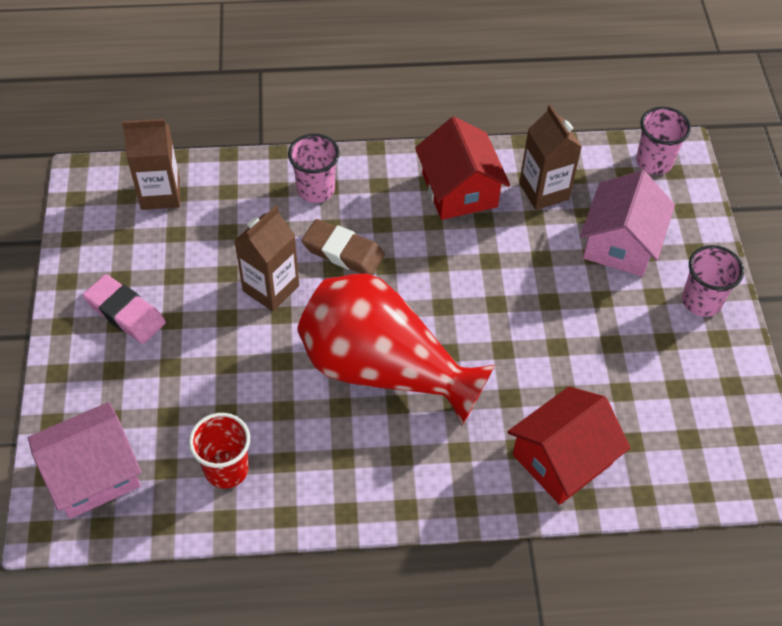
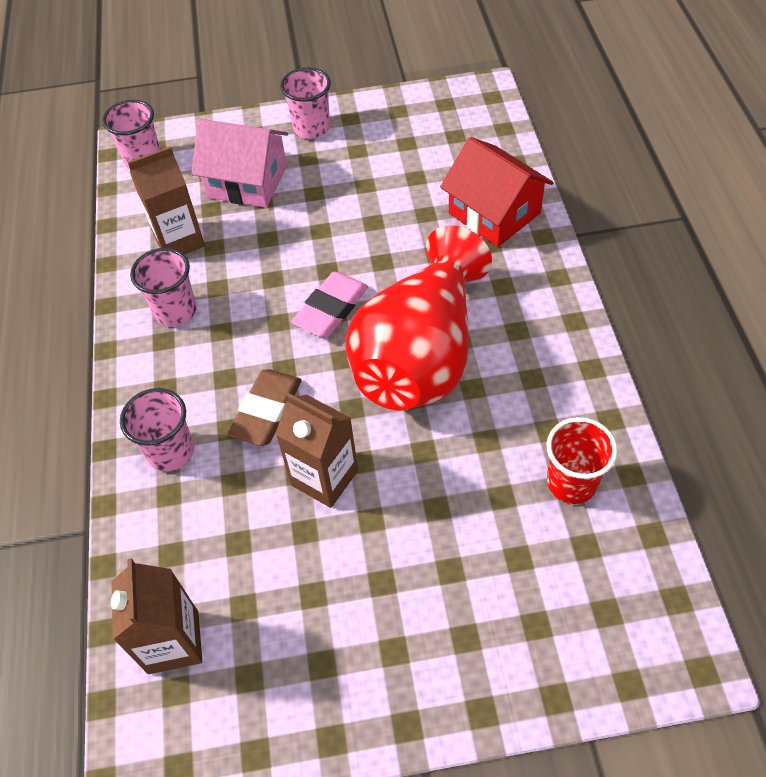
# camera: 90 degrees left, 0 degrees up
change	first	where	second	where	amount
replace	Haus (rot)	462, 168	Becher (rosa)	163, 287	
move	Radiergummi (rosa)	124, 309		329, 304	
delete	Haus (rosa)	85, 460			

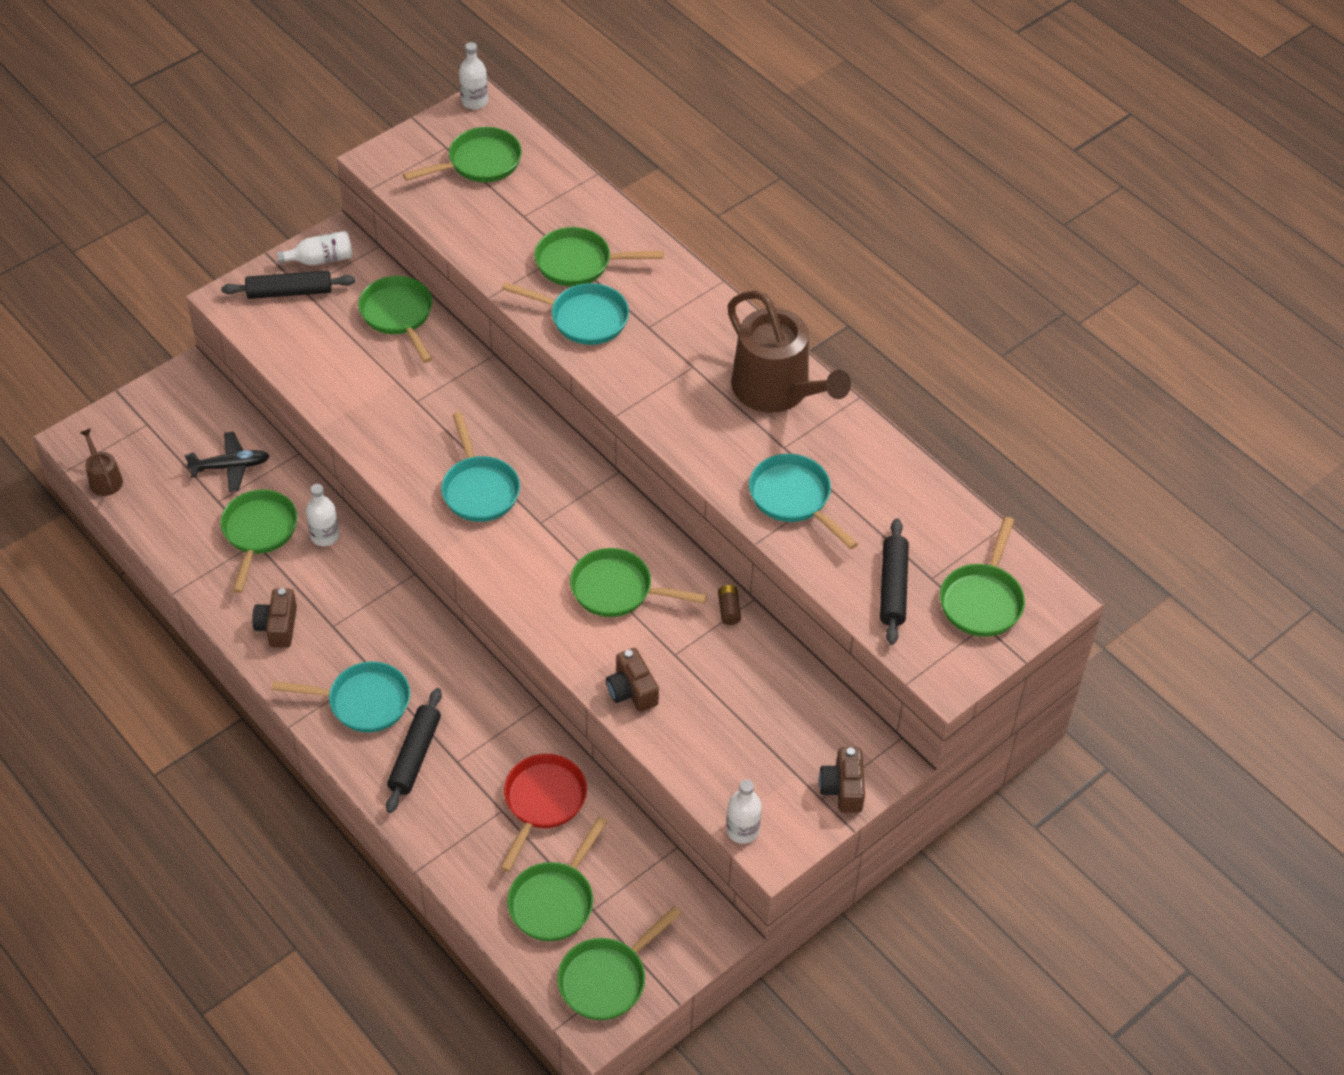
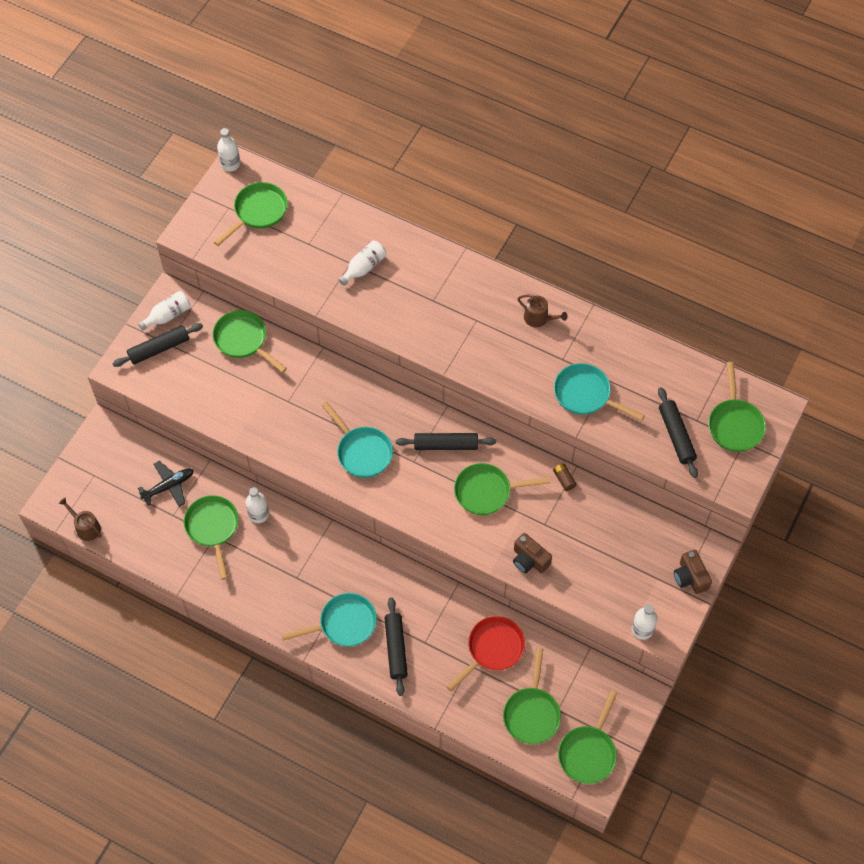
# camera: 20 degrees left, 10 degrees up
change	first	where	second	where	amount
replace	Pfanne (grün)	599, 256	Flasche (weiß)	362, 263	
delete	Pfanne (türkis)	565, 313			
resize	Gießkanne (braun)	789, 352		542, 310	x0.45
delete	Kamera (braun)	274, 618			
rotate	Pfanne (rot)	543, 813		485, 653	45 degrees clockwise
insert			Nudelholz (schwarz)	446, 441	

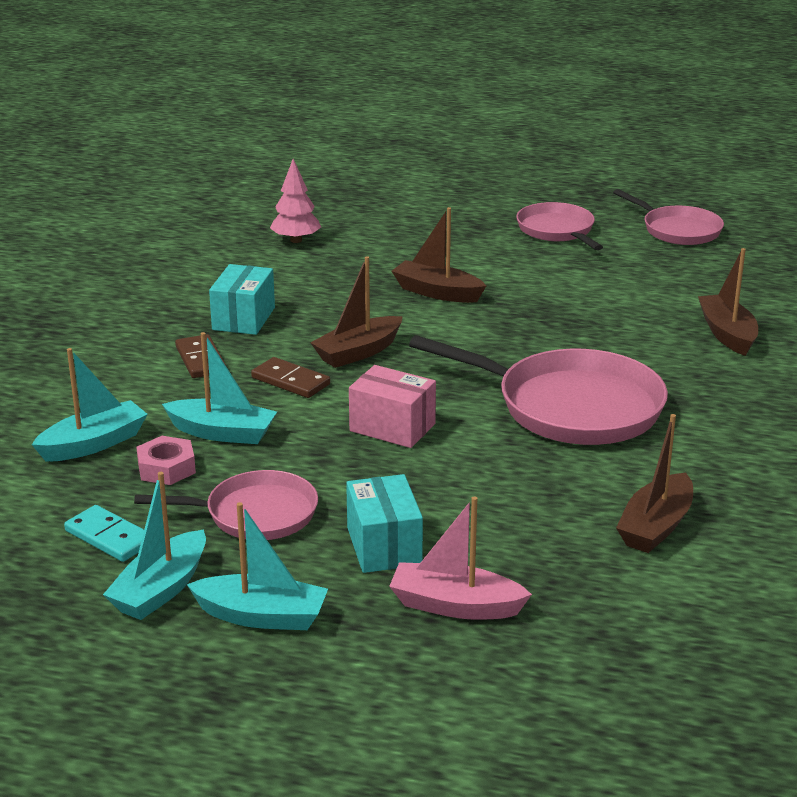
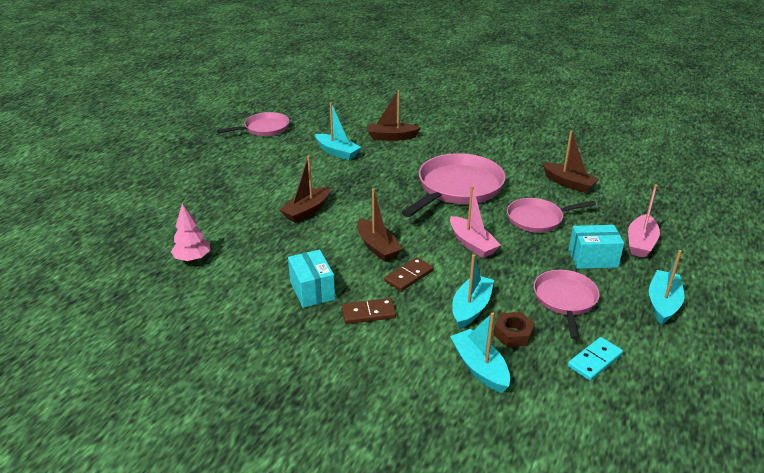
# camera: 80 degrees left, 5 degrees up
change	first	where	second	where	amount
move	Pfanne (rosa)	559, 226		551, 215	
rotate	Schachtel (türkis)	242, 299		311, 279	45 degrees clockwise
replace	Schachtel (rosa)	392, 406	Boot (rosa)	475, 222	
recolor	Sechskantmutter (rosa)	166, 460	Sechskantmutter (braun)	514, 329	
move	Boot (türkis)	154, 546		338, 131	

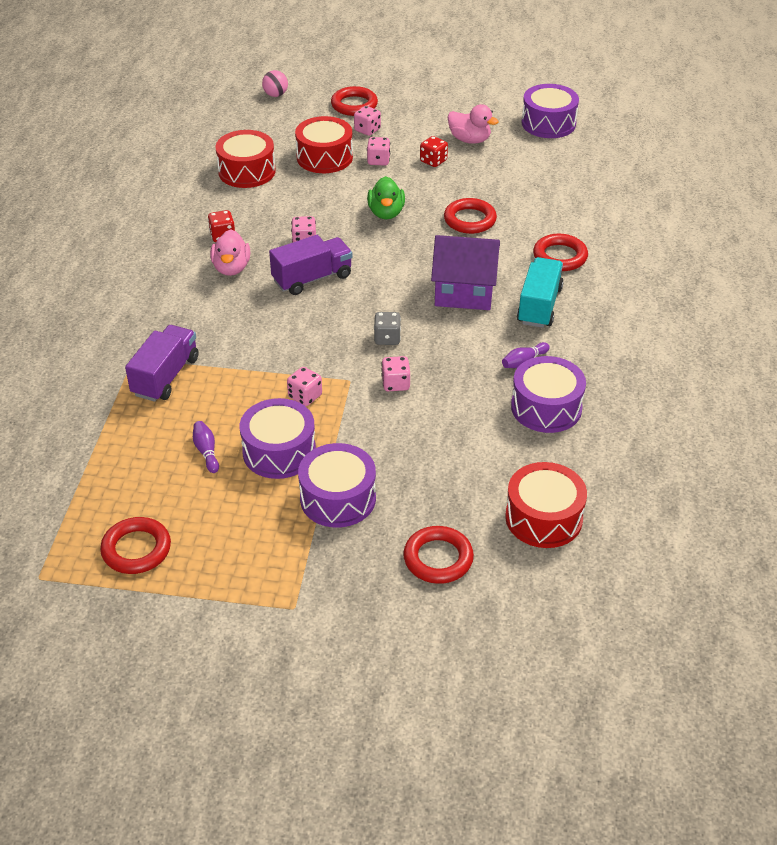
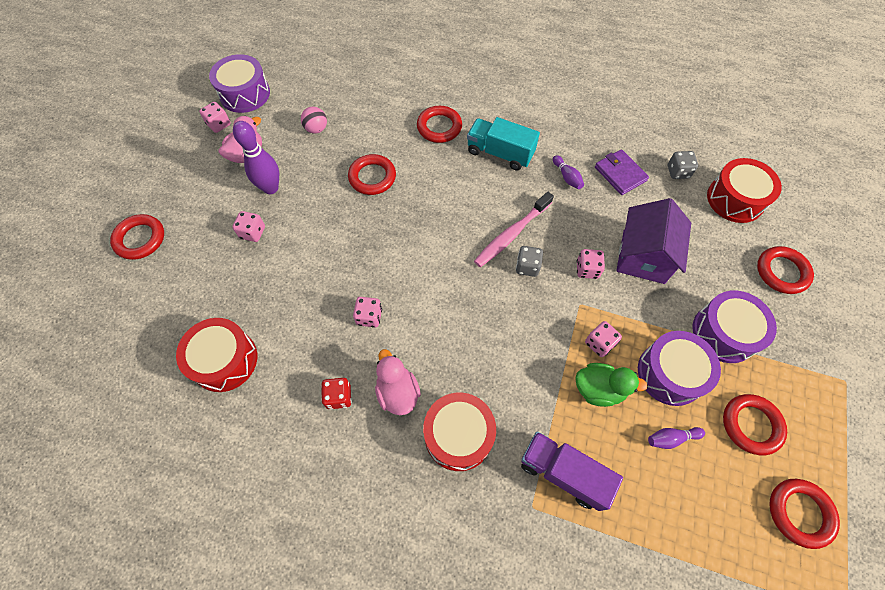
# camera: 80 degrees left, 20 degrees up
change	first	where	second	where	amount
move	Ball (rosa)	275, 83		314, 120	
move	Spielwürfel (rosa)	367, 121		215, 117	
move	Trommel (rot)	324, 144		459, 432	
replace	Spielwürfel (rot)	434, 151	Bowlingkegel (lila)	256, 157	
move	Ente (grün)	386, 197		611, 385	
rotate	Ente (rosa)	230, 252		398, 382	120 degrees counterclockwise
delete	Lastwagen (lila)	311, 265			
move	Haus (lila)	465, 272		653, 241	
replace	Trommel (lila)	548, 394	Geldbörse (lila)	622, 172	
insert			Spielwürfel (grau)	683, 165	
insert			Zahnbürste (rosa)	514, 229	
insert			Ring (rot)	755, 424	

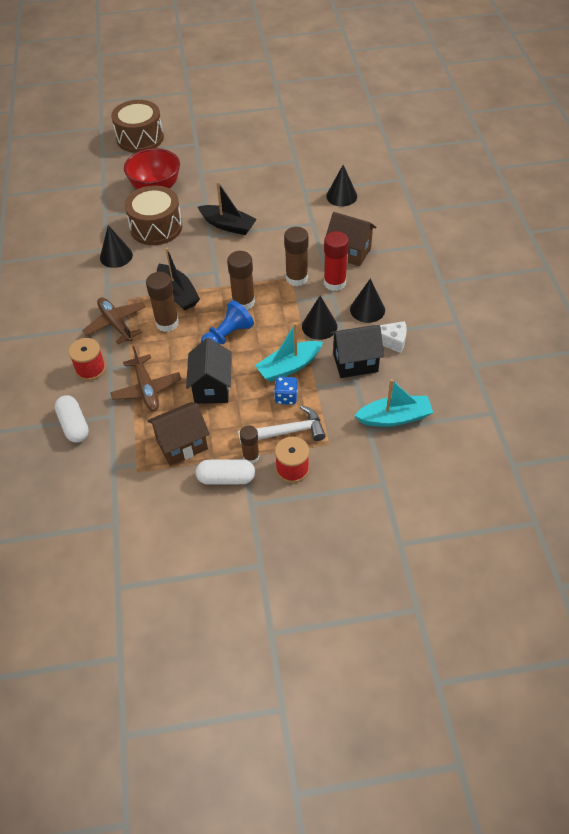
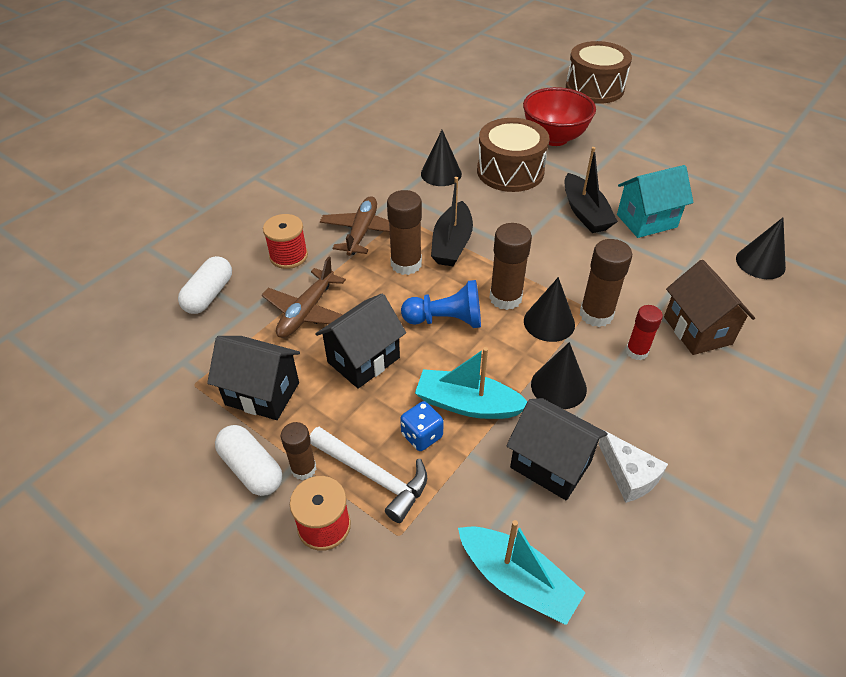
# camera: 45 degrees right, 5 degrees down
change	first	where	second	where	amount
resize	Klebestift (rot)	336, 261		644, 332	x0.63
move	Kegel (schwarz)	367, 301		549, 309	
recolor	Haus (braun)	178, 434	Haus (schwarz)	253, 378	
insert			Haus (türkis)	655, 201	

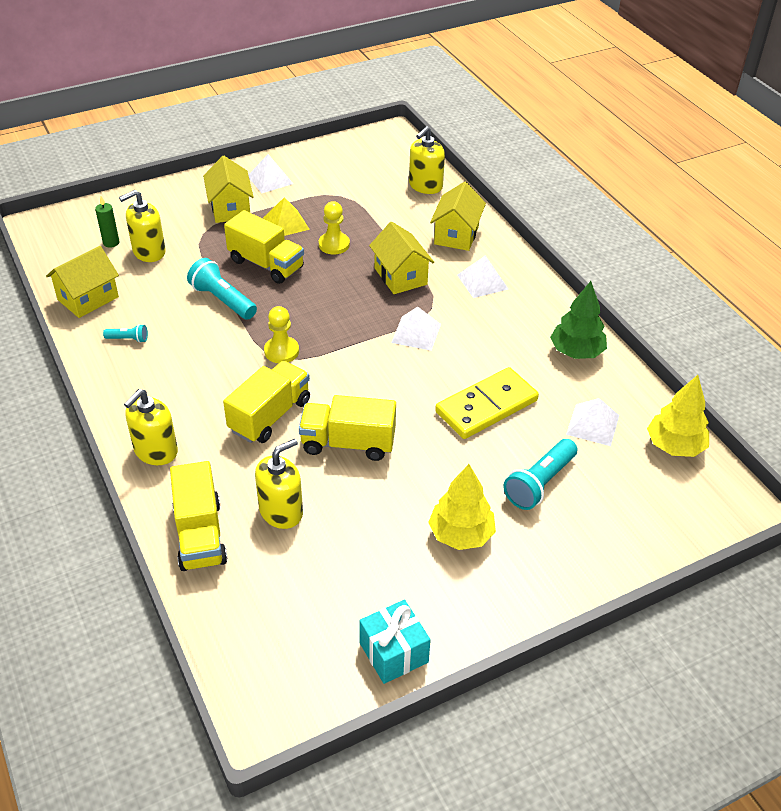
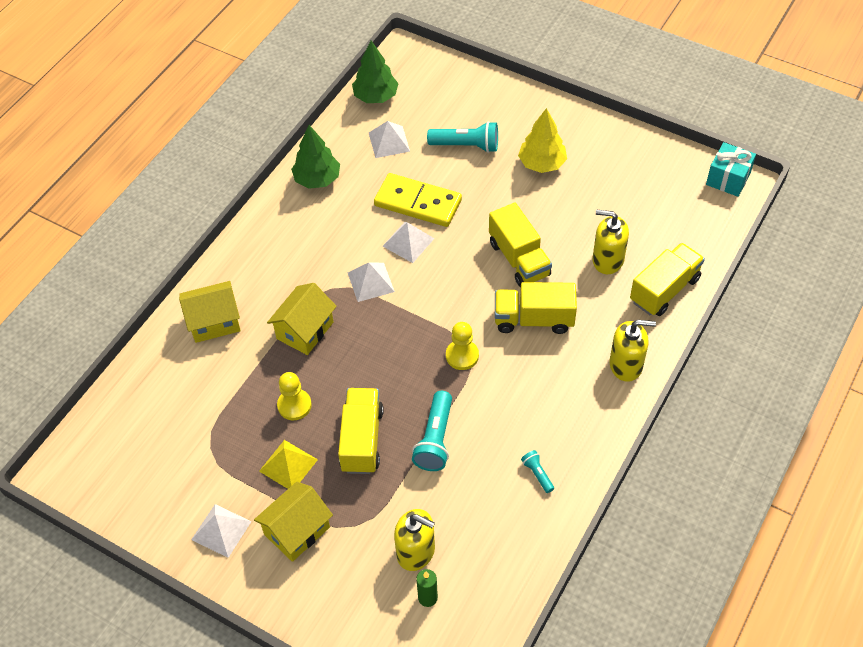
# camera: 120 degrees left, 10 degrees up
change	first	where	second	where	amount
delete	Seifenspender (gelb)	427, 160			
delete	Haus (gelb)	82, 282			
move	Pyramide (weiß)	482, 276		409, 242	
recolor	Baum (gelb)	678, 416	Baum (grün)	375, 72	
move	Geschenk (türkis)	395, 642		731, 169	

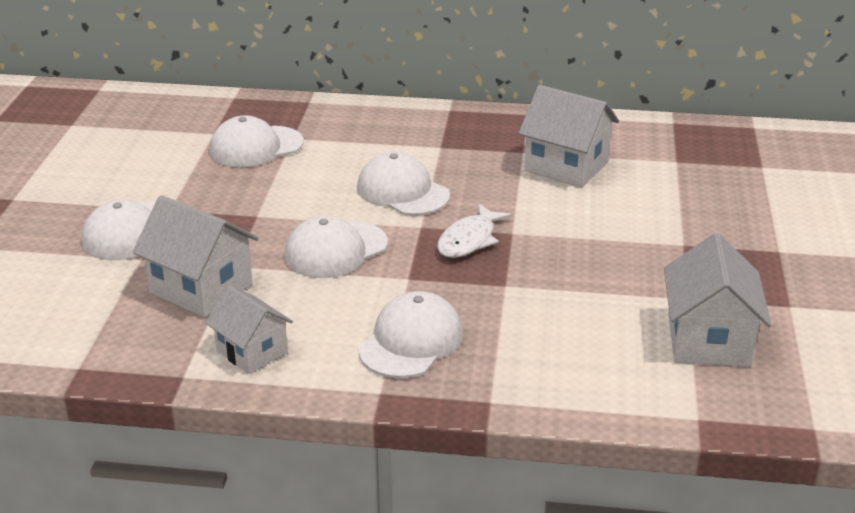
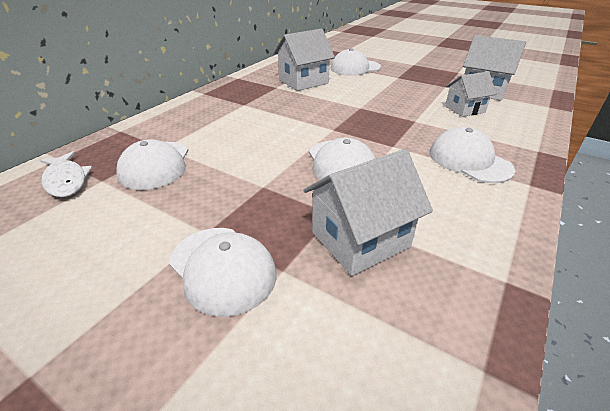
# camera: 65 degrees left, 5 degrees up
change	first	where	second	where	amount
move	Kappe (weiß)	403, 183		356, 62	
move	Fisch (weiß)	474, 231		66, 174	
move	Haus (weiß)	249, 329		470, 94	

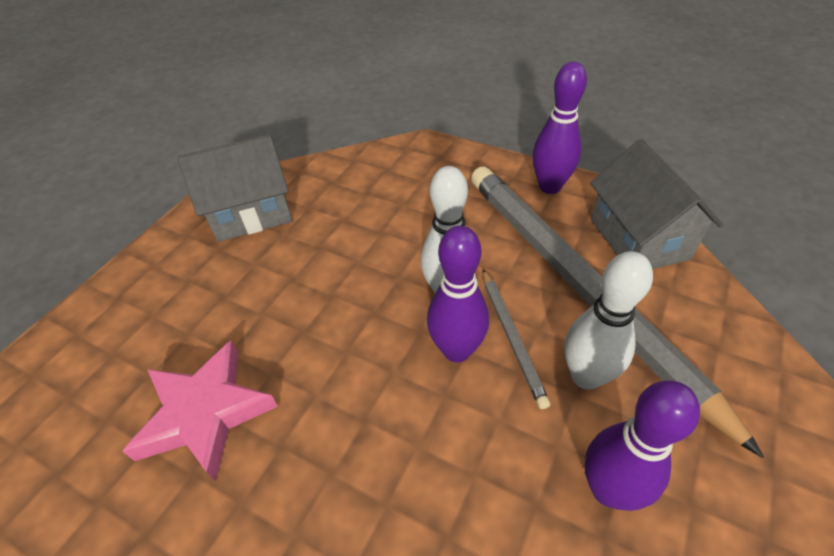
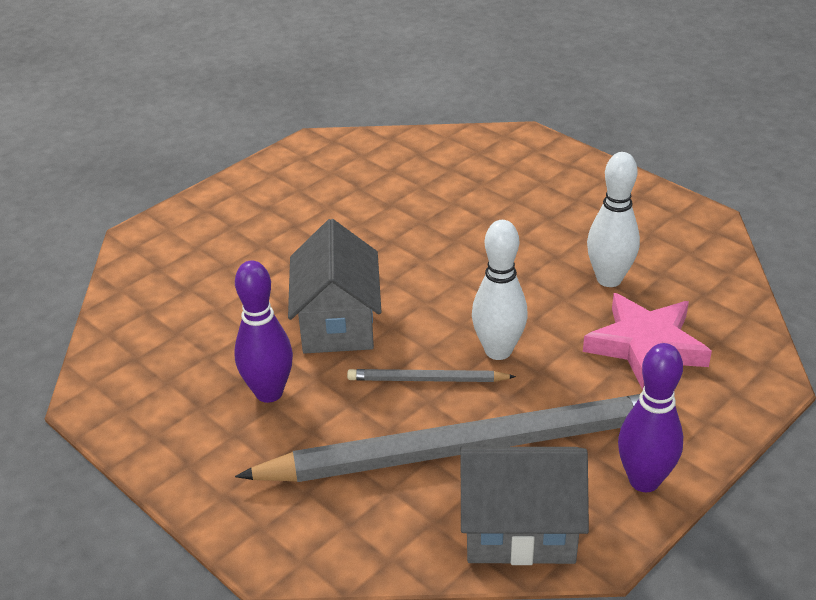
# camera: 105 degrees right, 10 degrees down
change	first	where	second	where	amount
move	Haus (grau)	235, 188		334, 286	
delete	Bowlingkegel (lila)	458, 294			
move	Bowlingkegel (weiß)	608, 320		613, 219	
move	Stern (rosa)	200, 411		647, 341	

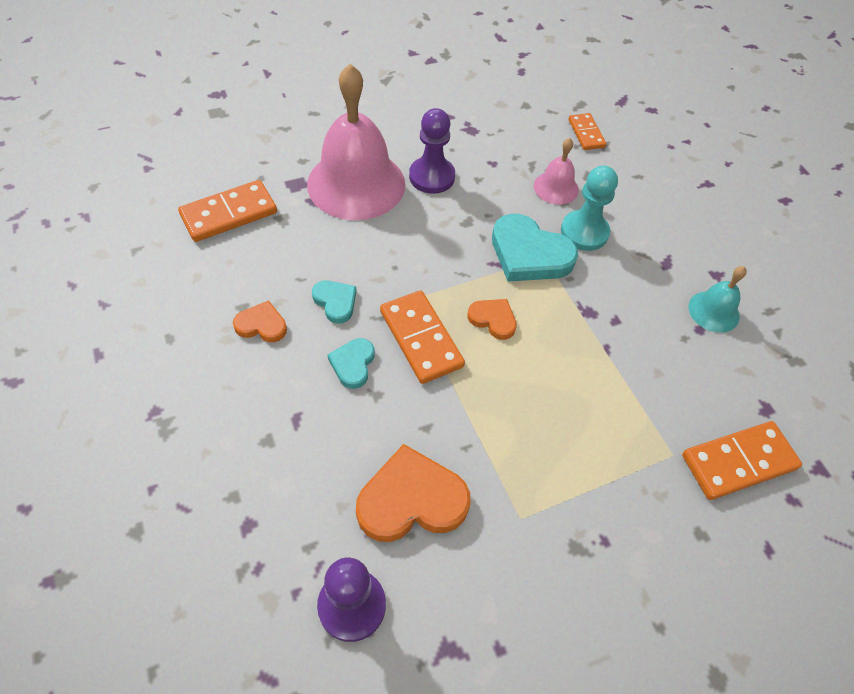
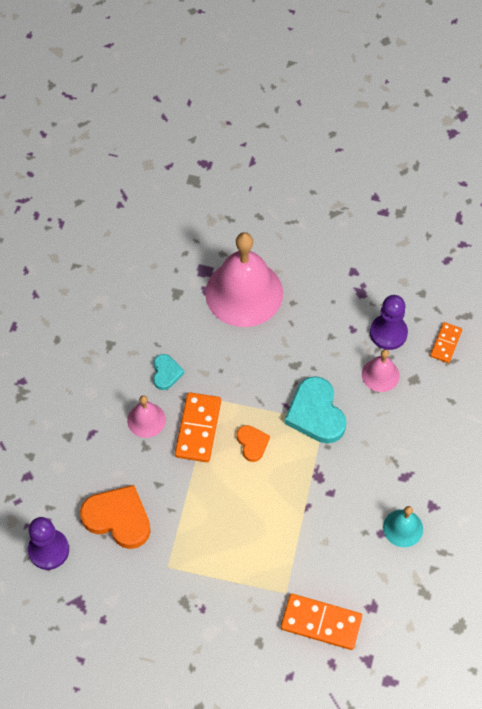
# camera: 40 degrees right, 5 degrees up
change	first	where	second	where	amount
move	Bauer (lila)	432, 151		389, 322	
delete	Bauer (türkis)	589, 208			
delete	Dominostein (orange)	227, 211			
delete	Herz (orange)	260, 321			
replace	Herz (türkis)	351, 363	Glocke (rosa)	146, 416	

